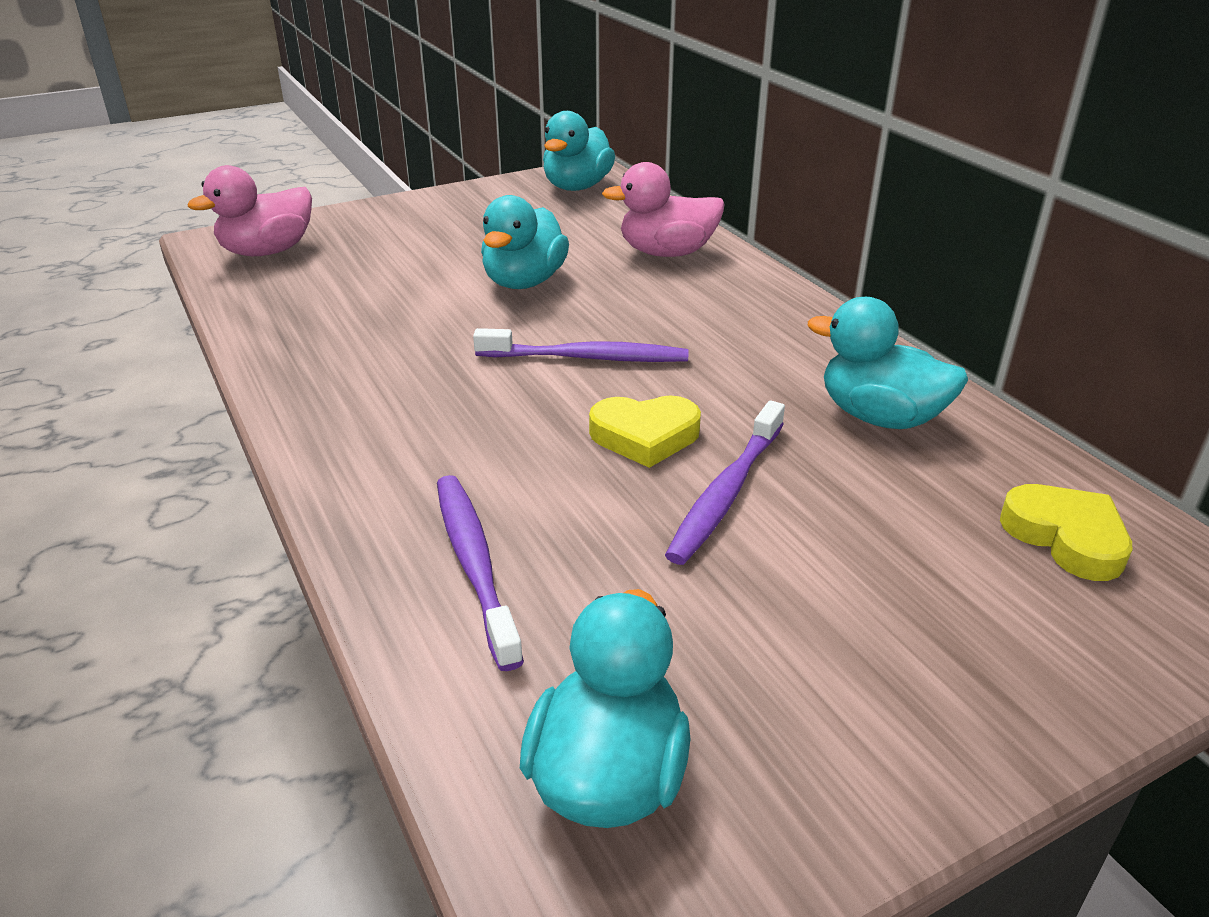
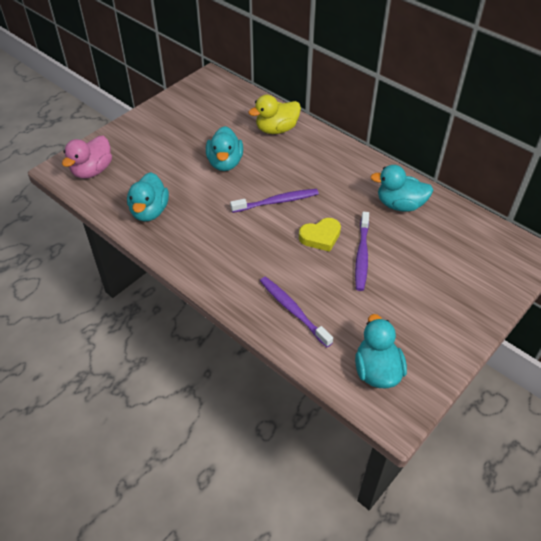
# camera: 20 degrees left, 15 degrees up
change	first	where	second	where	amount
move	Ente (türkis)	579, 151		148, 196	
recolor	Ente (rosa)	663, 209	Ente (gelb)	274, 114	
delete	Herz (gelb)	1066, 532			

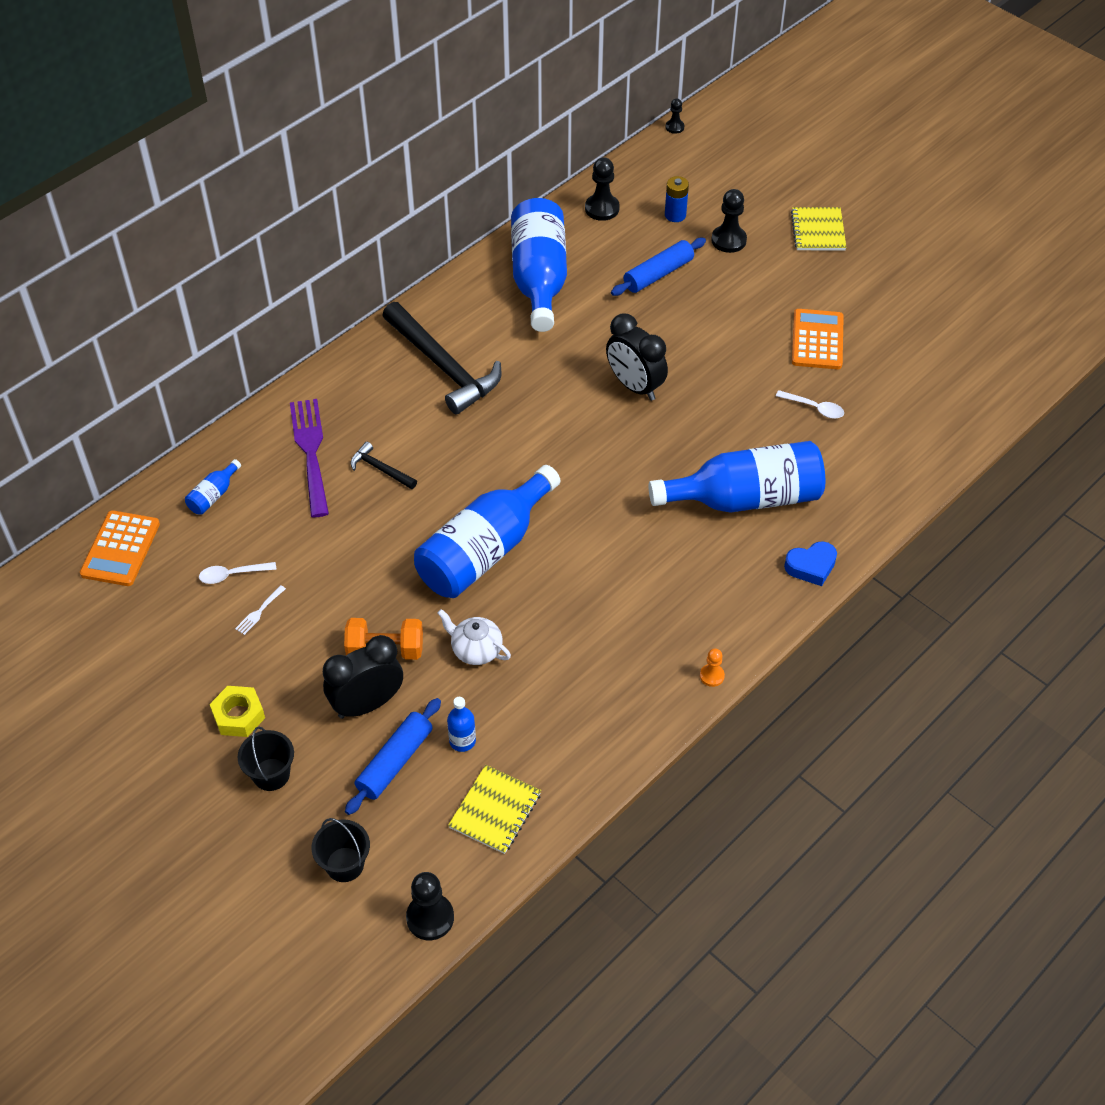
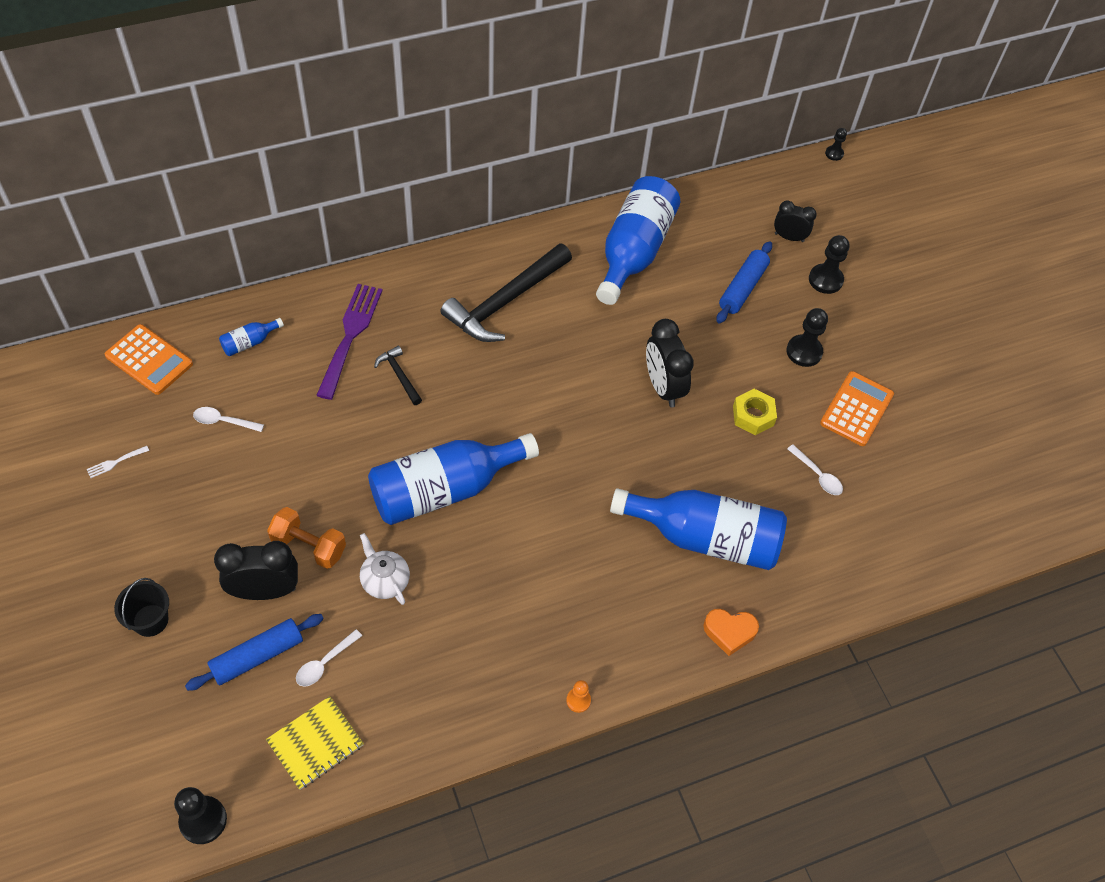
# camera: 20 degrees right, 5 degrees up
change	first	where	second	where	amount
move	Bauer (schwarz)	602, 189		807, 337	
replace	Batterie (blau)	677, 199	Wecker (schwarz)	795, 221	
delete	Notizbuch (gelb)	819, 229			
rotate	Nudelholz (blau)	658, 267		744, 282	45 degrees counterclockwise
rotate	Hammer (schwarz)	441, 358		506, 292	60 degrees clockwise
rotate	Taschenrechner (orange)	120, 548		149, 359	90 degrees counterclockwise
recolor	Herz (blau)	810, 563	Herz (orange)	731, 632	
move	Gabel (weiß)	260, 610		118, 462	
move	Sechskantmutter (gelb)	237, 711		755, 412	
replace	Flasche (blau)	461, 724	Löffel (weiß)	329, 658	
delete	Eimer (schwarz)	341, 850			

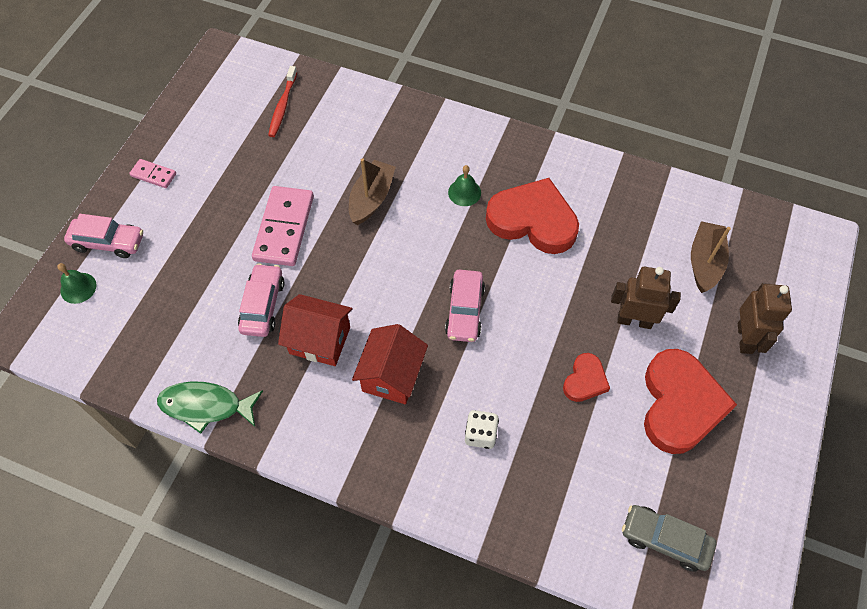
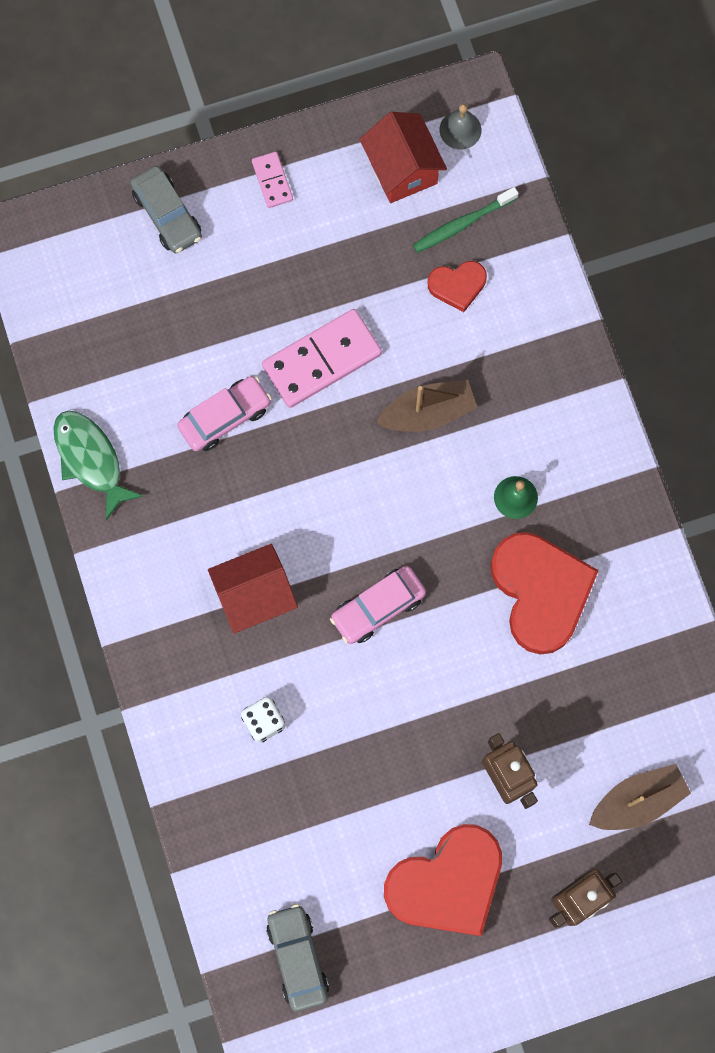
# camera: 50 degrees right, 15 degrees up
change	first	where	second	where	amount
recolor	Zahnbürste (rot)	282, 101	Zahnbürste (grün)	466, 220	
recolor	Auto (rosa)	103, 236	Auto (grau)	166, 209	
delete	Glocke (grün)	77, 283			
move	Haus (rot)	315, 330		403, 157	
move	Herz (rot)	586, 377		457, 286	
insert			Glocke (grau)	460, 126	

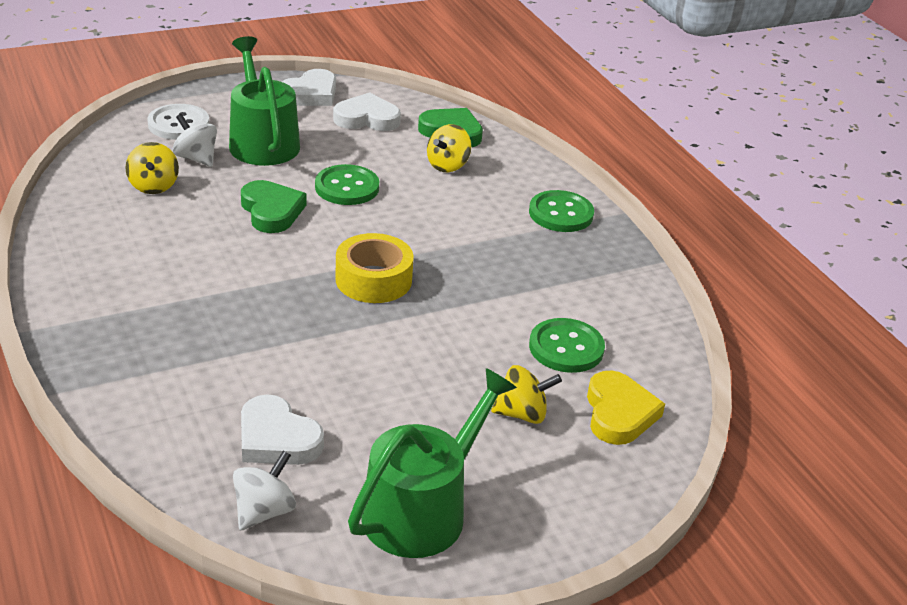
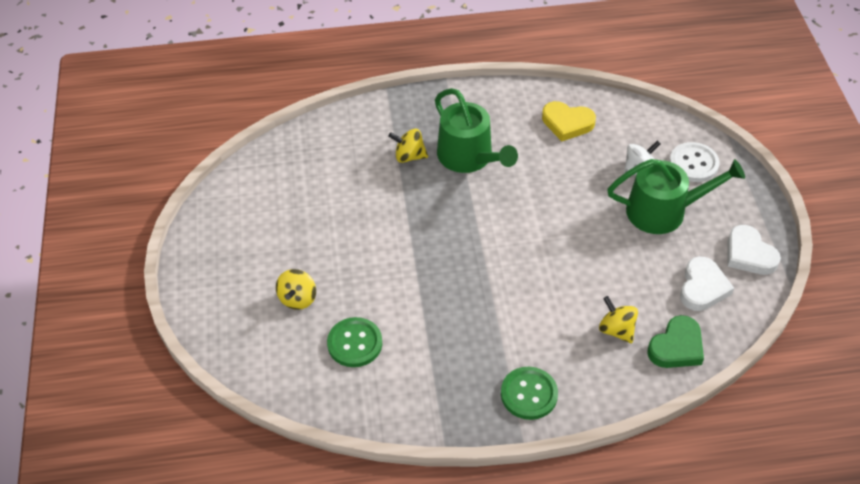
# camera: 110 degrees right, 15 degrees up
change	first	where	second	where	amount
move	Kreisel (gelb)	152, 168		408, 146	
delete	Knopf (grün)	347, 184			
delete	Herz (grün)	273, 206			
delete	Klebeband (gelb)	374, 268			
move	Gießkanne (grün)	432, 463		476, 130	
move	Herz (gelb)	626, 408		569, 121	
delete	Herz (weiß)	282, 429			
delete	Kreisel (weiß)	264, 490			

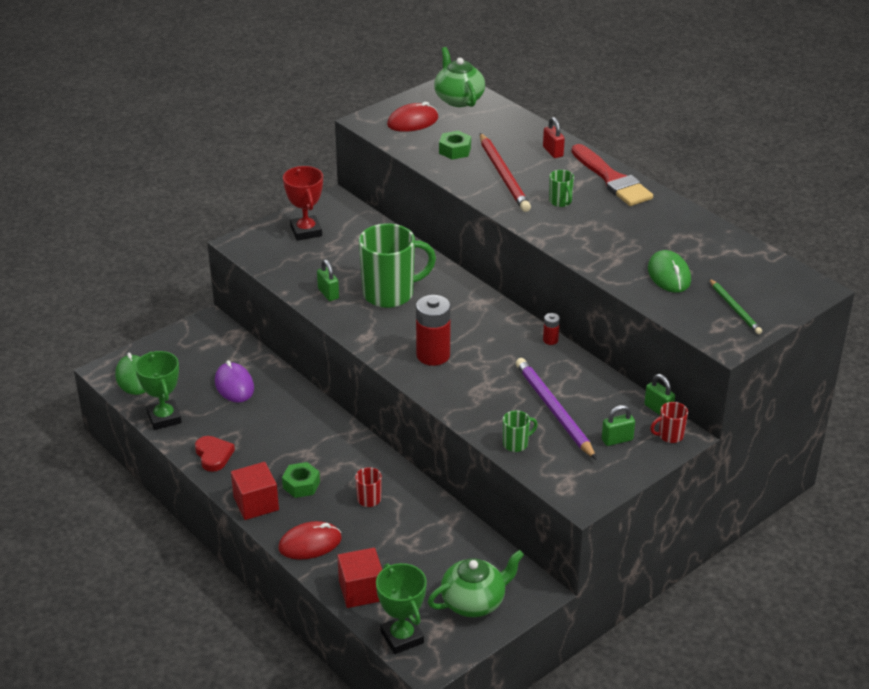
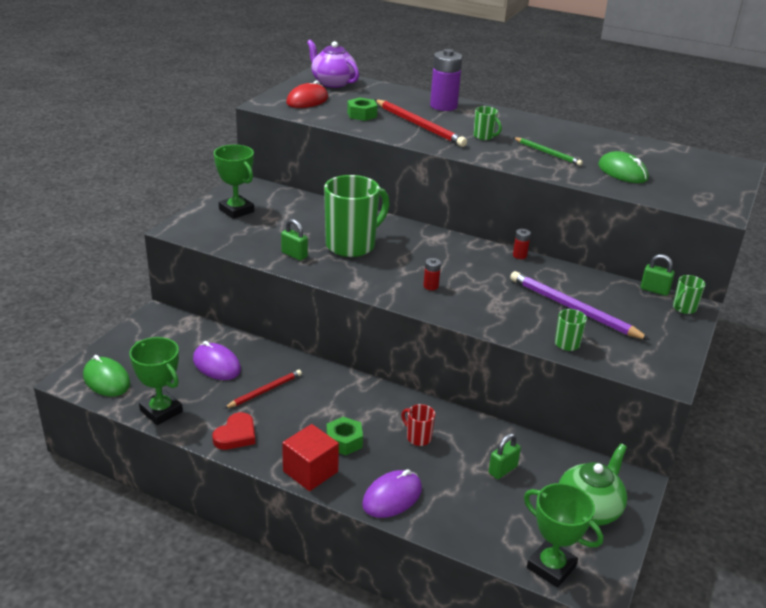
# camera: 25 degrees left, 5 degrees down
change	first	where	second	where	amount
recolor	Teekanne (grün)	459, 77	Teekanne (lila)	333, 64	
replace	Vorhängeschloss (rot)	554, 137	Batterie (lila)	446, 80	
delete	Pinsel (rot)	612, 175			
recolor	Pokal (rot)	303, 203	Pokal (grün)	234, 182	
move	Bleistift (grün)	735, 306		548, 151	
resize	Batterie (rot)	433, 330		432, 274	x0.46
recolor	Tasse (rot)	669, 422	Tasse (grün)	689, 294	
move	Vorhängeschloss (grün)	618, 425		505, 456	
rotate	Herz (rot)	215, 454		233, 431	75 degrees clockwise
recolor	Computermaus (rot)	310, 540	Computermaus (lila)	392, 493	
delete	Kubus (rot)	359, 578			
insert			Bleistift (rot)	263, 389	

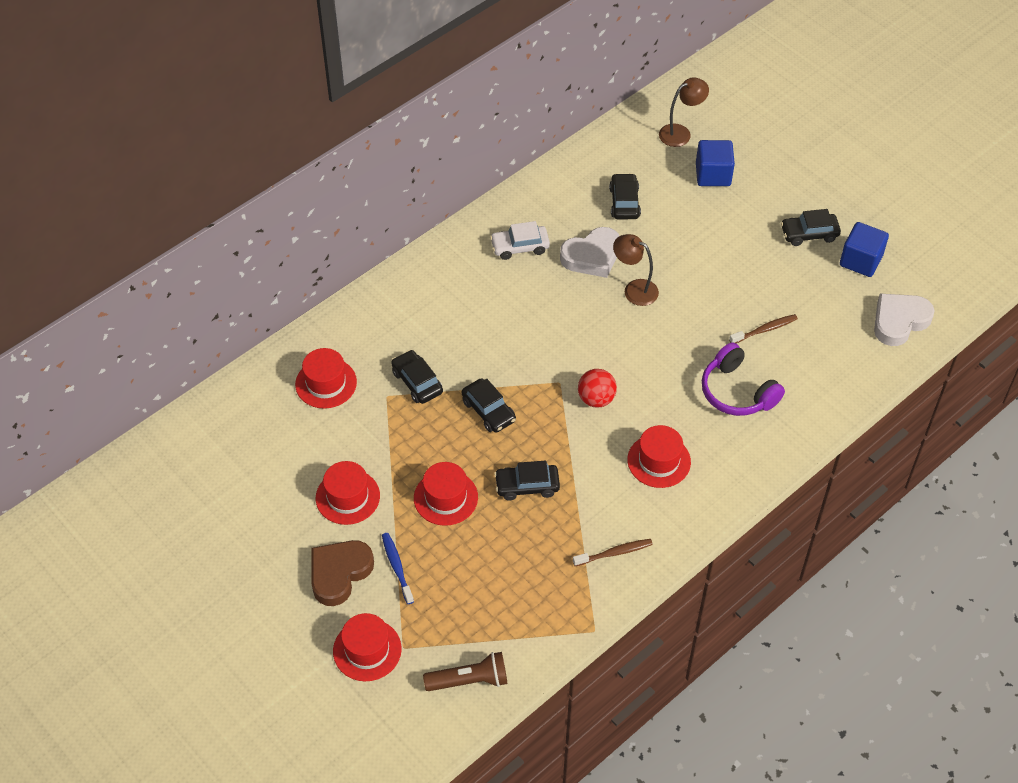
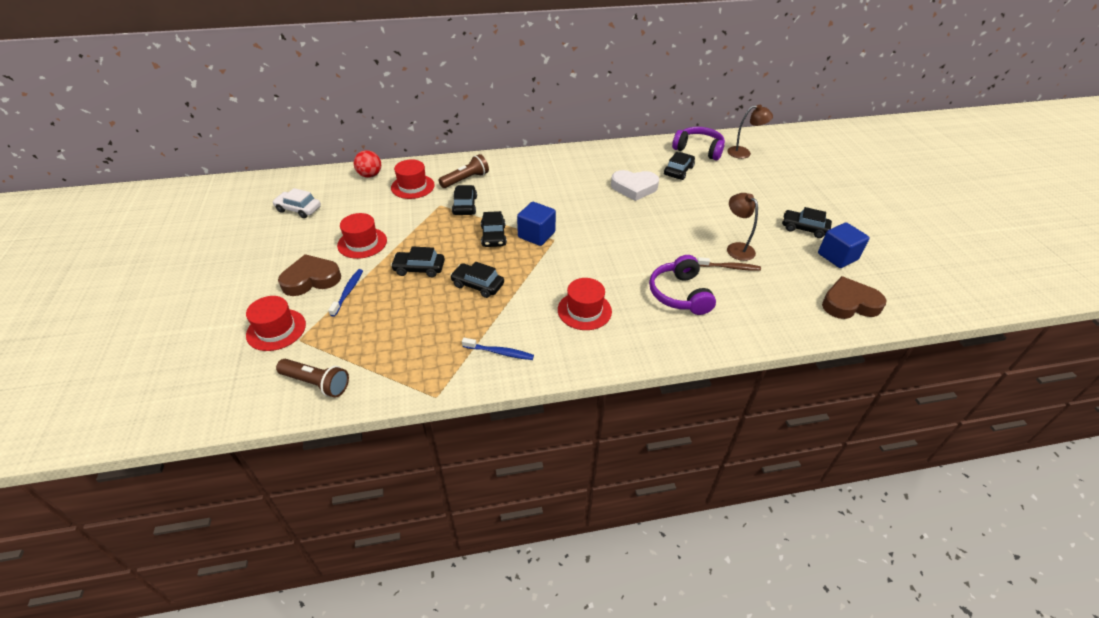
# camera: 30 degrees right, 10 degrees down
change	first	where	second	where	amount
move	Kubus (blau)	715, 163		536, 224	
move	Auto (weiß)	520, 240		296, 203	
move	Lampe (braun)	636, 270		742, 227	
recolor	Herz (weiß)	904, 320	Herz (braun)	854, 297	
move	Ball (rot)	597, 388		367, 164	
replace	Hut (rot)	446, 494	Auto (schwarz)	418, 261	
recolor	Zahnbürste (braun)	613, 552	Zahnbürste (blau)	498, 349	
insert			Kopfhörer (lila)	698, 144	
insert			Taschenlampe (braun)	464, 171	

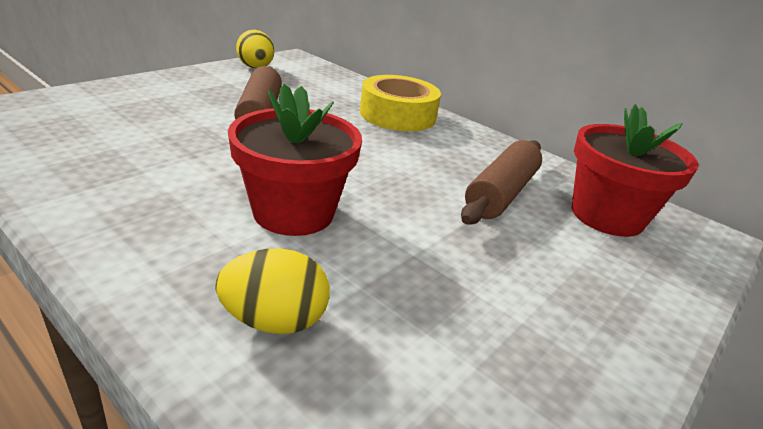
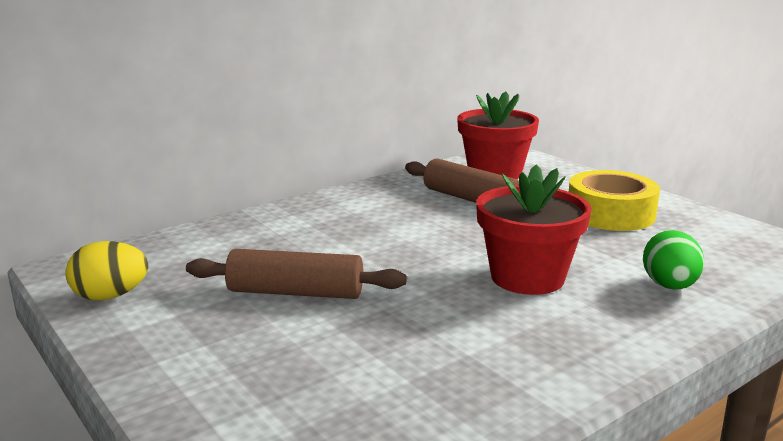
# camera: 75 degrees left, 10 degrees down
change	first	where	second	where	amount
move	Klebeband (gelb)	400, 103		614, 200	
recolor	Ei (gelb)	272, 291	Ei (grün)	673, 259	

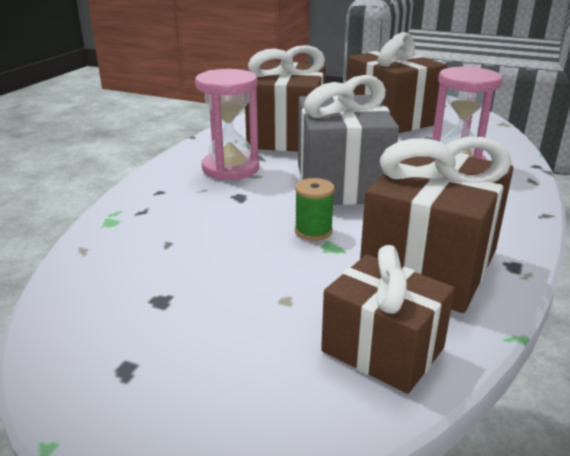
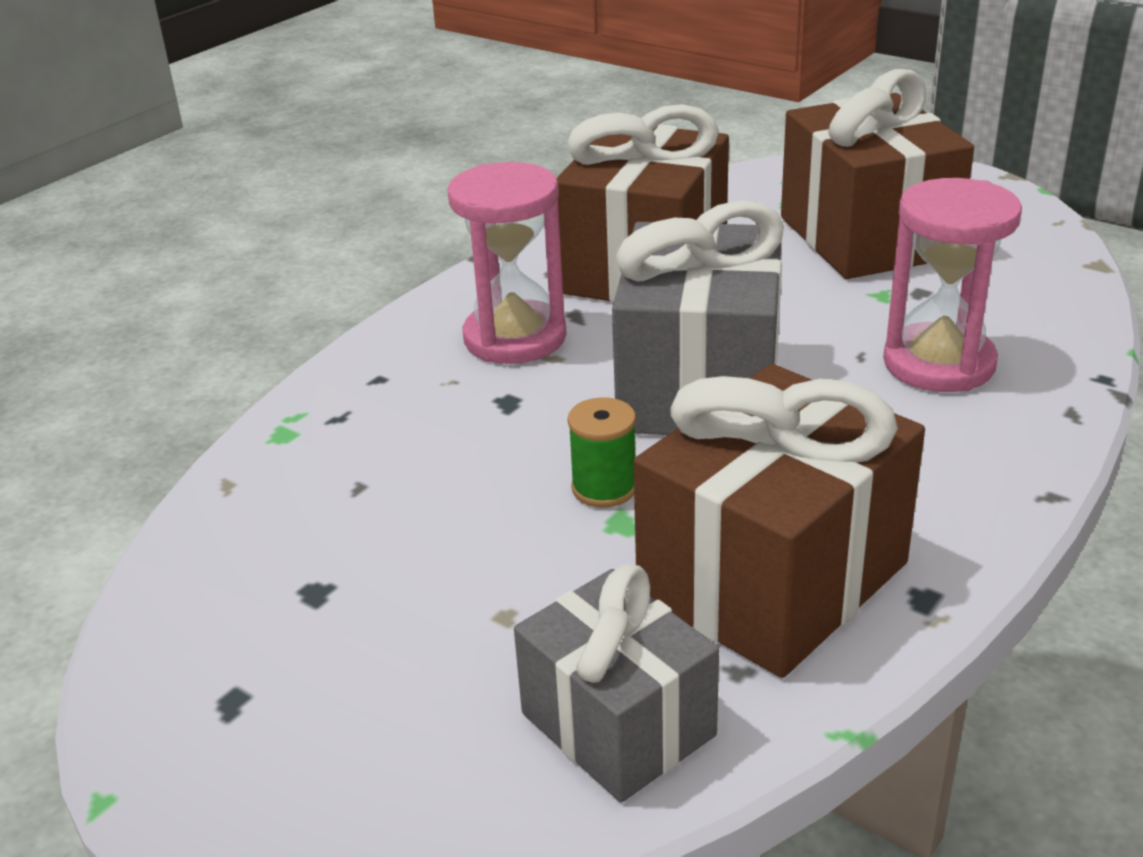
# camera: 15 degrees right, 5 degrees up
change	first	where	second	where	amount
recolor	Geschenk (braun)	388, 319	Geschenk (grau)	616, 683	

